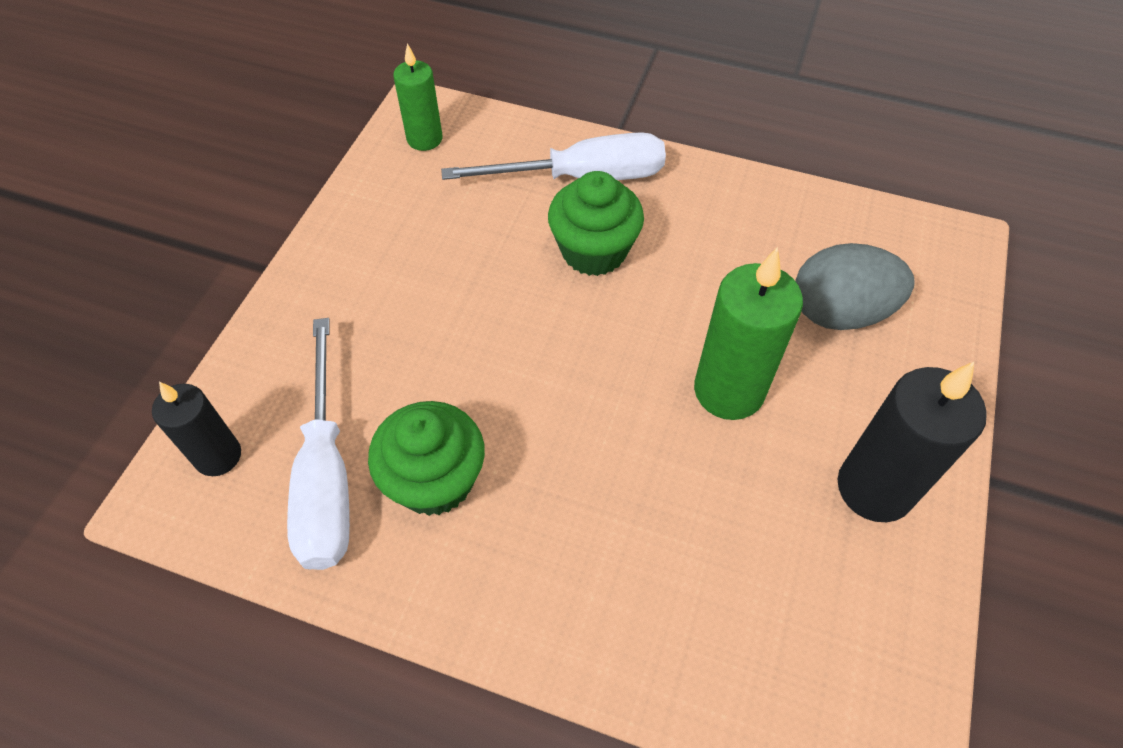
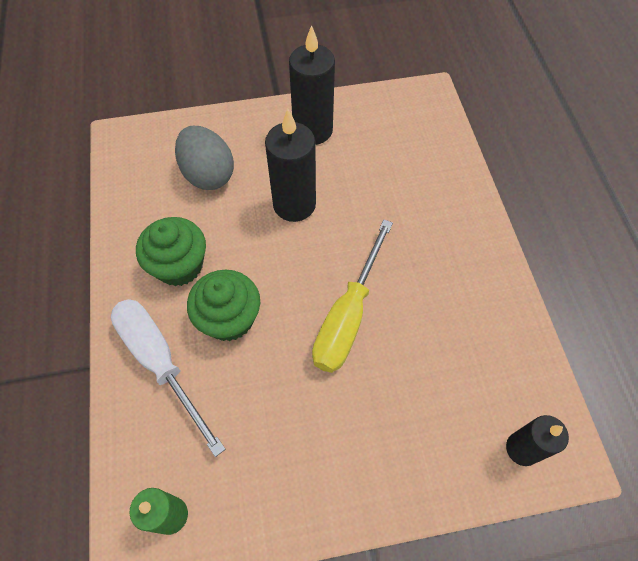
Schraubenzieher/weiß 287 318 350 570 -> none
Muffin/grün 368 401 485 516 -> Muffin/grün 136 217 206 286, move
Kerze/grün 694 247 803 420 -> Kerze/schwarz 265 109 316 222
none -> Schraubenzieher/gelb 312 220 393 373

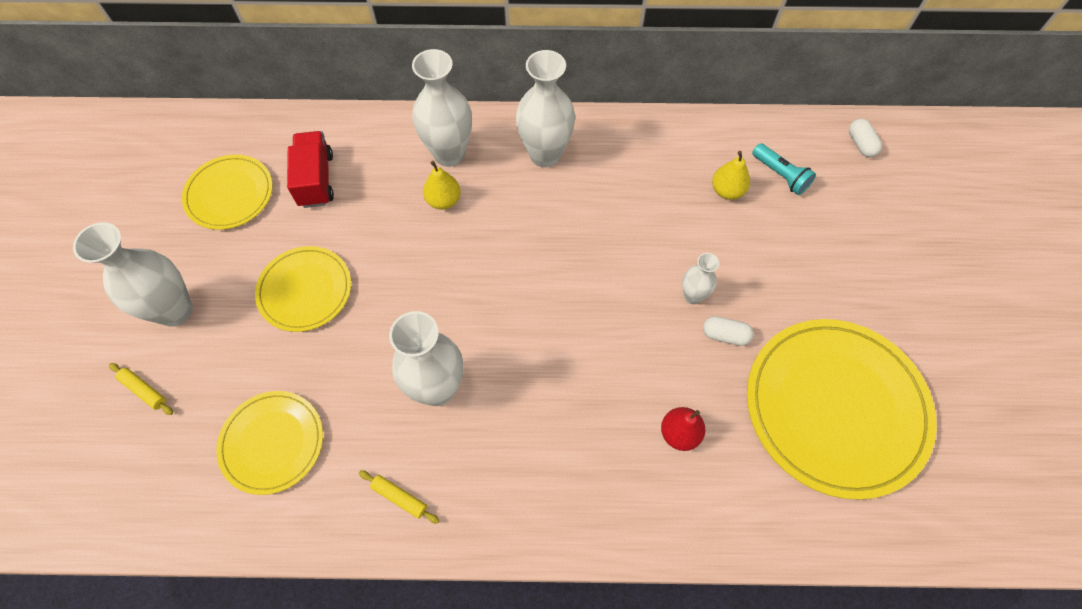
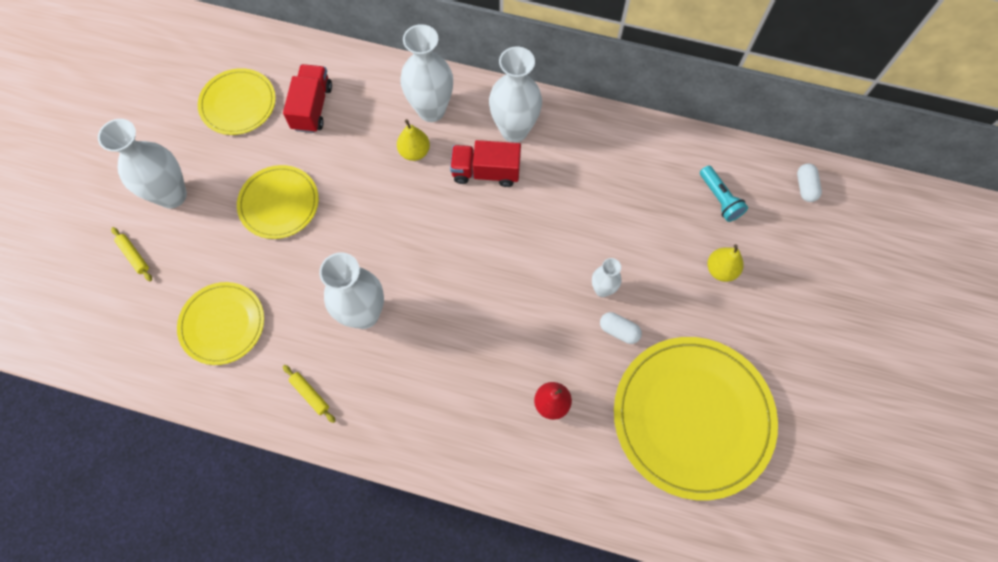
Birne/gelb 712 151 750 200 -> Birne/gelb 707 244 744 282, move
none -> Lastwagen/rot 450 140 521 187

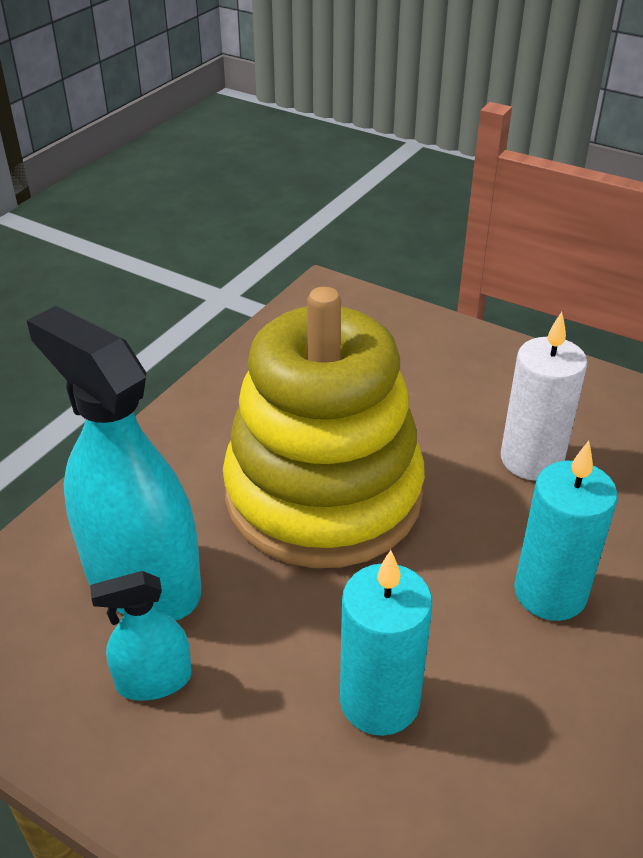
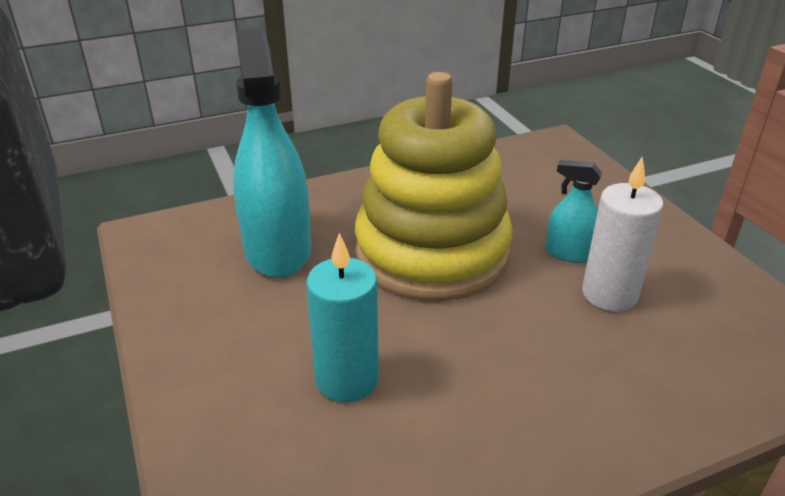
Sprühflasche/türkis 90 571 192 701 -> Sprühflasche/türkis 546 160 602 263, move
Kerze/türkis 514 441 618 621 -> none

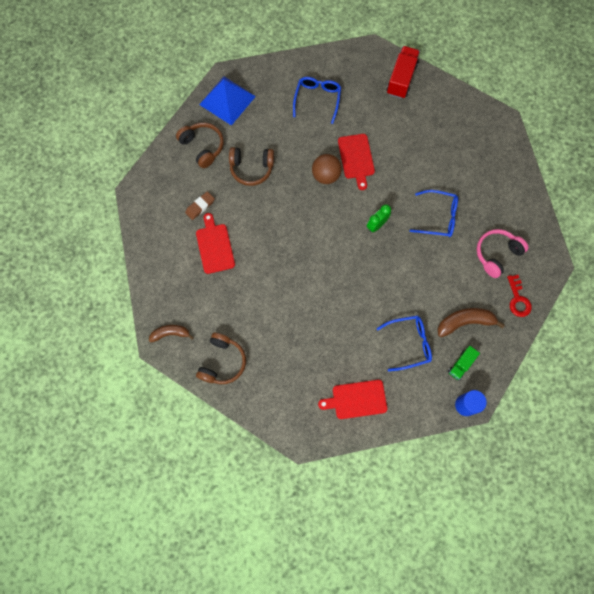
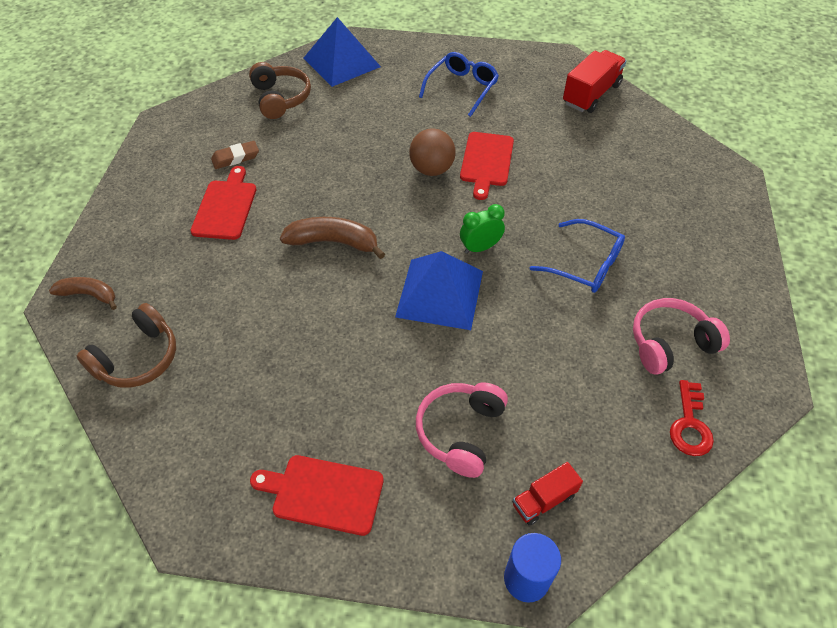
Kopfhörer/braun 229 147 274 186 -> none
Brille/blau 377 315 432 371 -> Kopfhörer/rosa 416 382 508 478
Banane/braun 438 308 505 337 -> Banane/braun 280 217 385 259, move
Lastwagen/grün 448 346 480 380 -> Lastwagen/rot 513 462 583 526
none -> Pyramide/blau 395 251 483 330

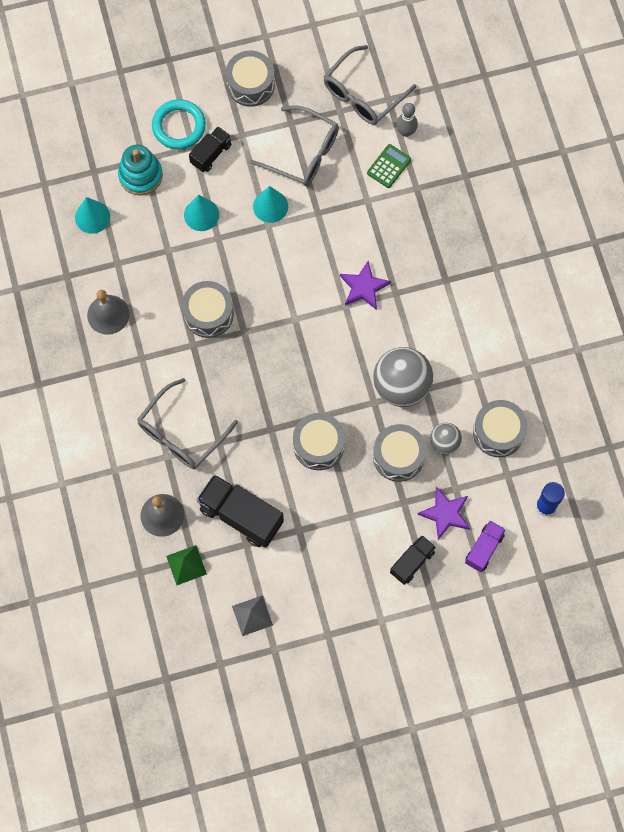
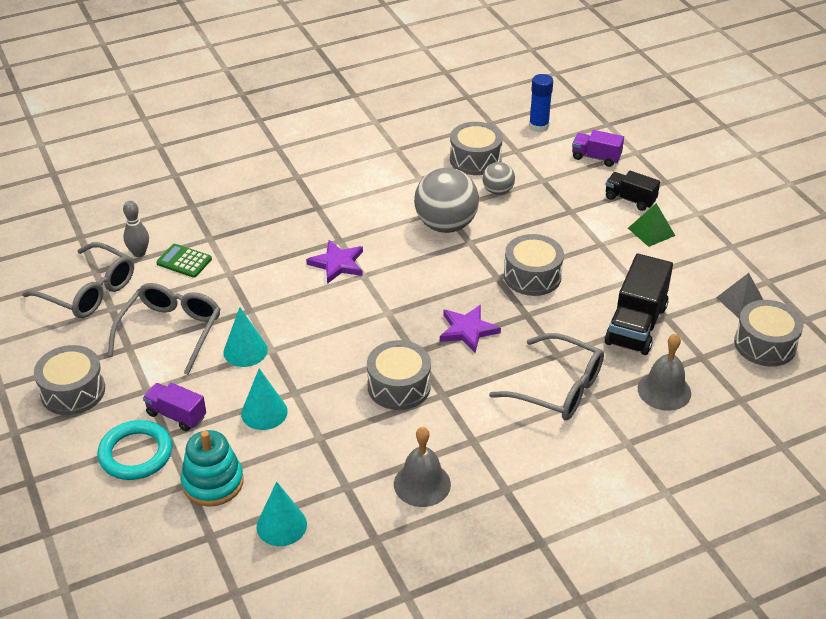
Pyramide/grün 166 545 207 585 -> Pyramide/grün 628 203 675 247, move
Lastwagen/schwarz 189 126 232 172 -> Lastwagen/lila 143 383 206 431
Trommel/grau 373 424 426 482 -> Trommel/grau 734 300 803 366, move
Stern/lila 417 487 470 540 -> Stern/lila 440 305 501 353, move

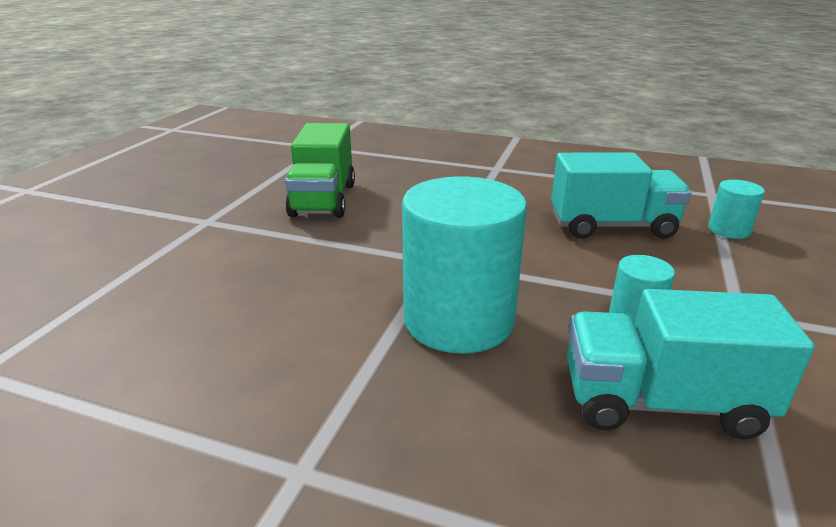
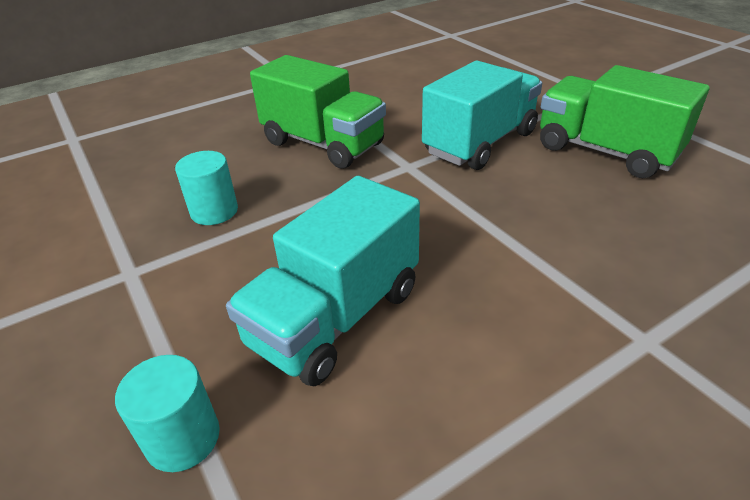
Vollzylinder/türkis 402 176 527 354 -> Lastwagen/grün 250 55 386 169
Lastwagen/türkis 567 289 815 439 -> Lastwagen/türkis 422 61 542 170, move

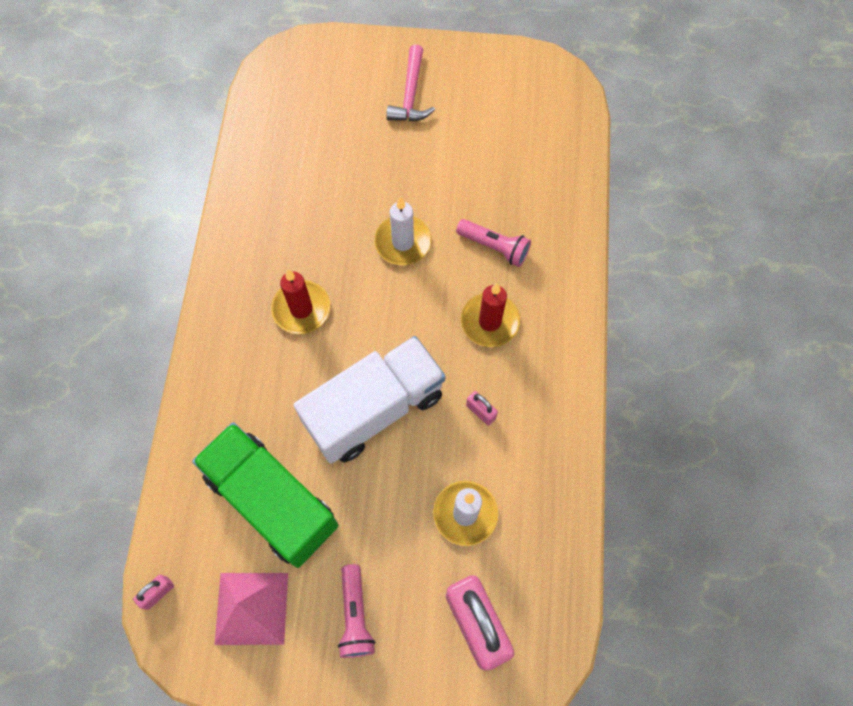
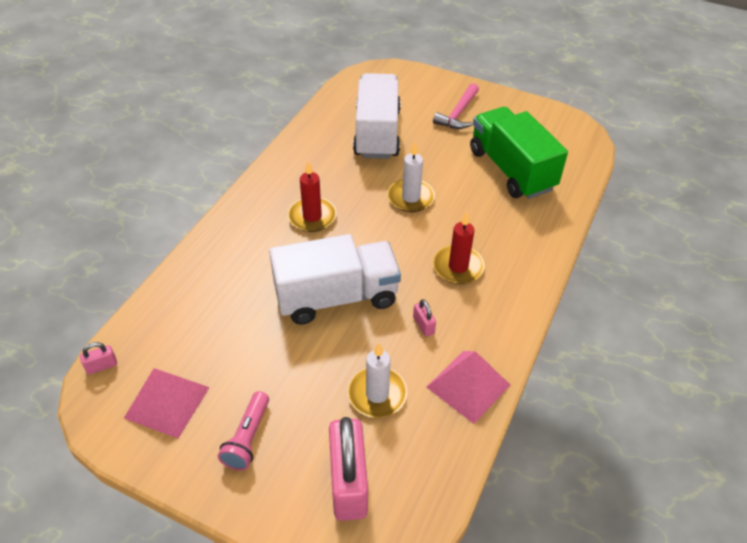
Lastwagen/grün 192 422 339 568 -> Lastwagen/grün 470 107 568 199, move
Taschenlampe/rosa 456 219 531 267 -> none
none -> Lastwagen/weiß 353 73 401 159
none -> Pyramide/rosa 426 351 510 424

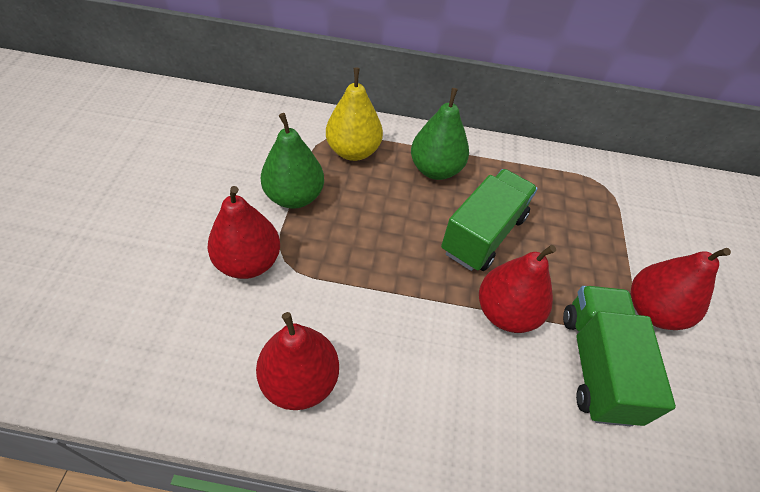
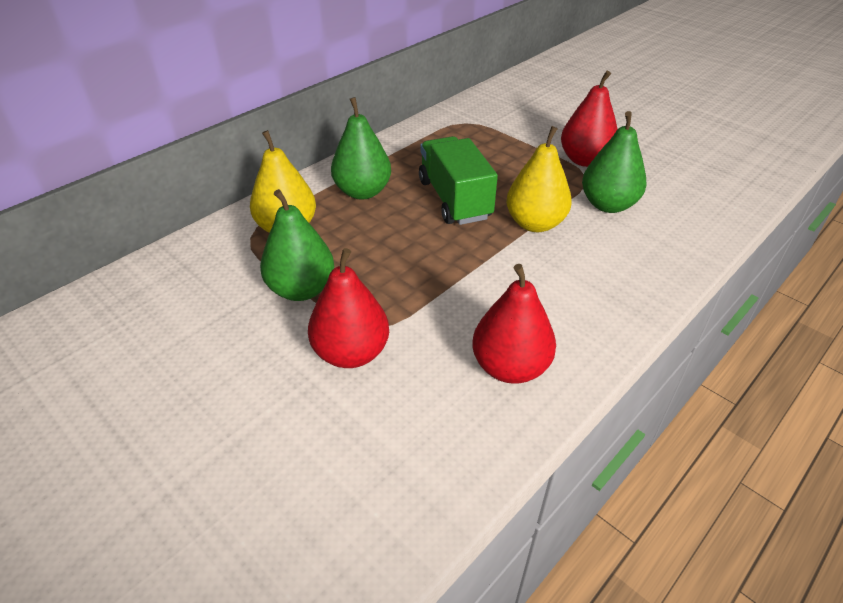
Birne/rot 479 245 556 333 -> Birne/gelb 506 126 572 232
Lastwagen/grün 563 286 676 426 -> Birne/grün 582 111 646 213

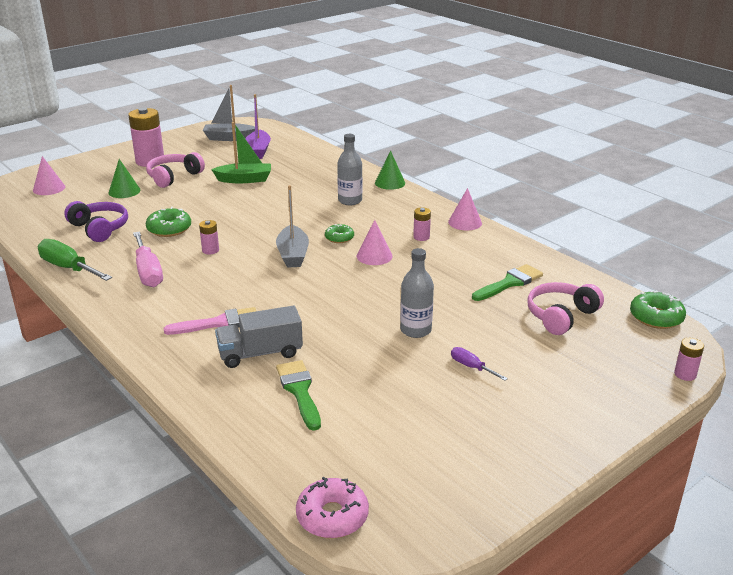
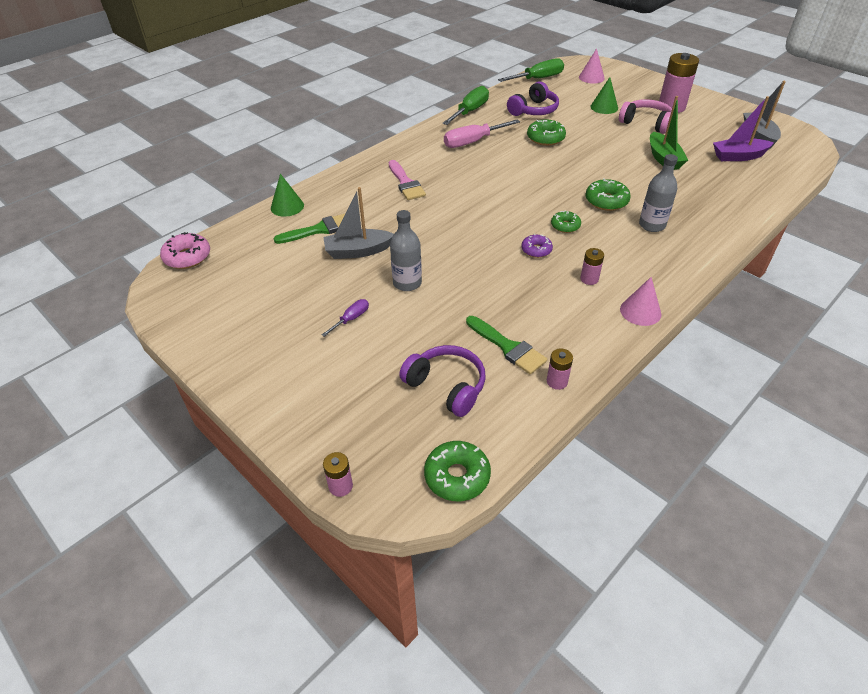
Batterie/rosa 199 220 219 255 -> Batterie/rosa 547 348 573 390, move
Lastwagen/grau 215 305 303 368 -> none
Boot/grau 276 185 309 268 -> Boot/grau 323 187 394 259, move
Kegel/rosa 357 220 393 265 -> Donut/lila 521 234 553 258
Kegel/grün 375 151 405 190 -> Kegel/grün 271 174 304 217, move
Kopfhörer/rosa 527 282 604 335 -> Kopfhörer/lila 399 345 485 417
none -> Schraubenzieher/grün 498 58 564 82
none -> Donut/grün 586 178 631 211

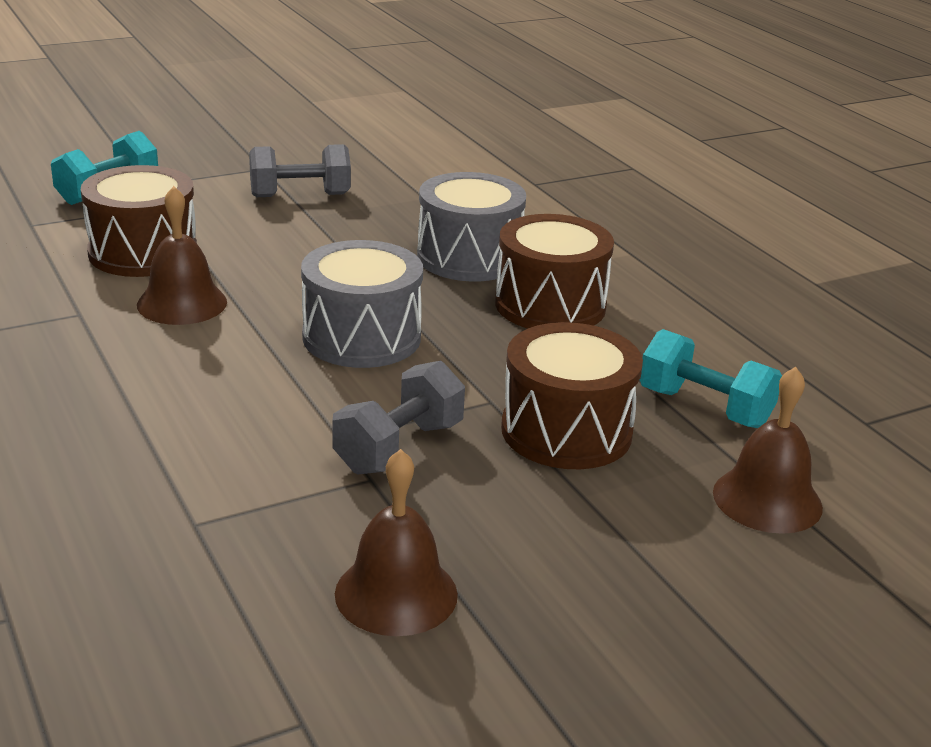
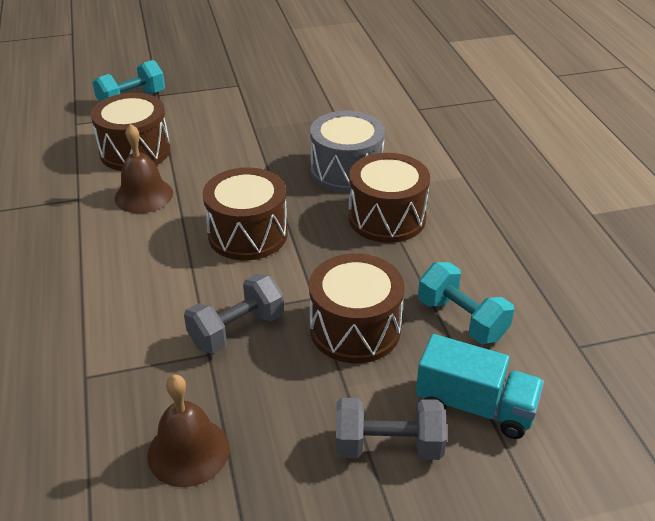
Hantel/grau 249 144 351 197 -> Hantel/grau 336 398 447 460, move
Trommel/grau 301 240 423 368 -> Trommel/braun 203 168 288 260
Glocke/braun 713 367 823 534 -> Lastwagen/türkis 416 334 544 439

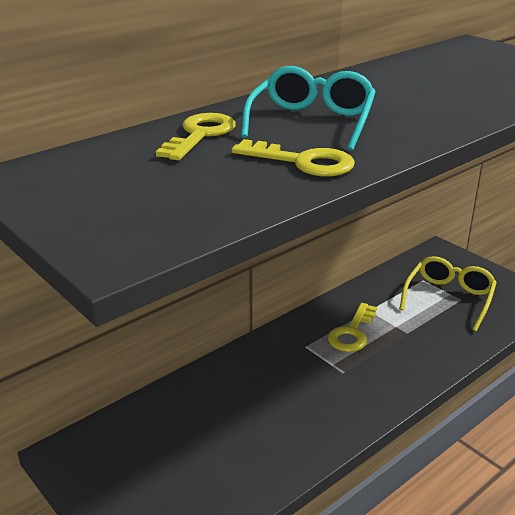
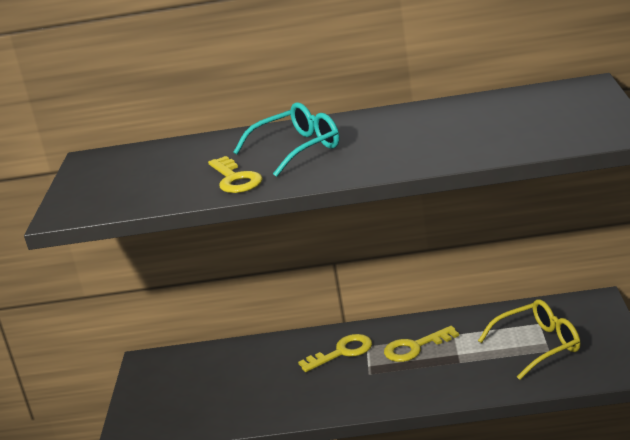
Schlüssel/gelb 156 113 236 160 -> Schlüssel/gelb 298 334 372 372, move

